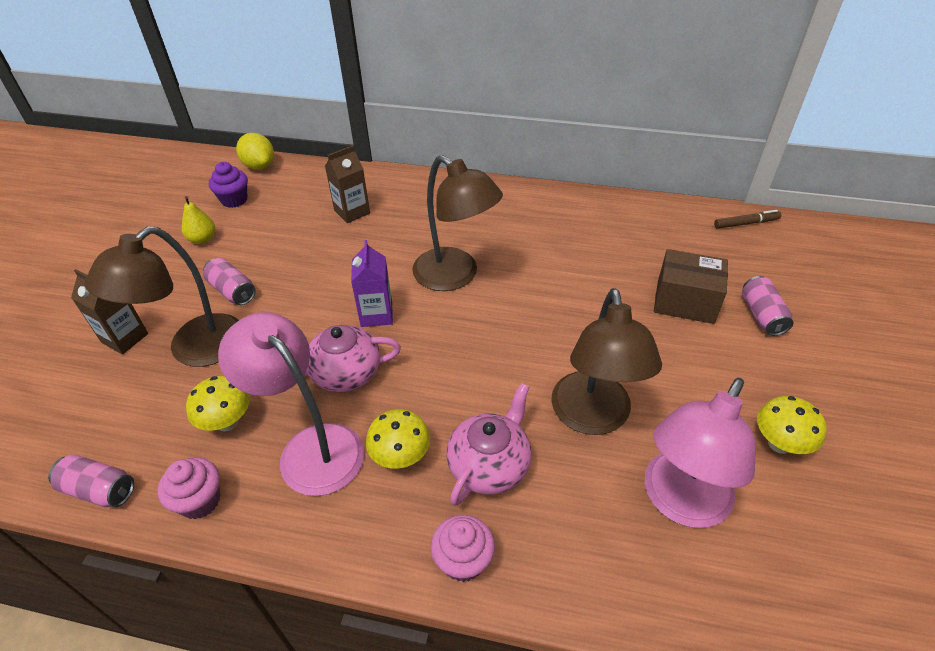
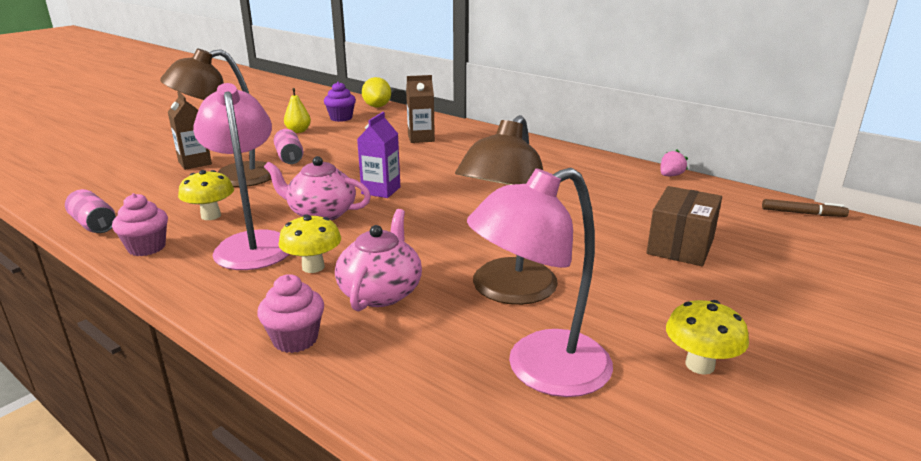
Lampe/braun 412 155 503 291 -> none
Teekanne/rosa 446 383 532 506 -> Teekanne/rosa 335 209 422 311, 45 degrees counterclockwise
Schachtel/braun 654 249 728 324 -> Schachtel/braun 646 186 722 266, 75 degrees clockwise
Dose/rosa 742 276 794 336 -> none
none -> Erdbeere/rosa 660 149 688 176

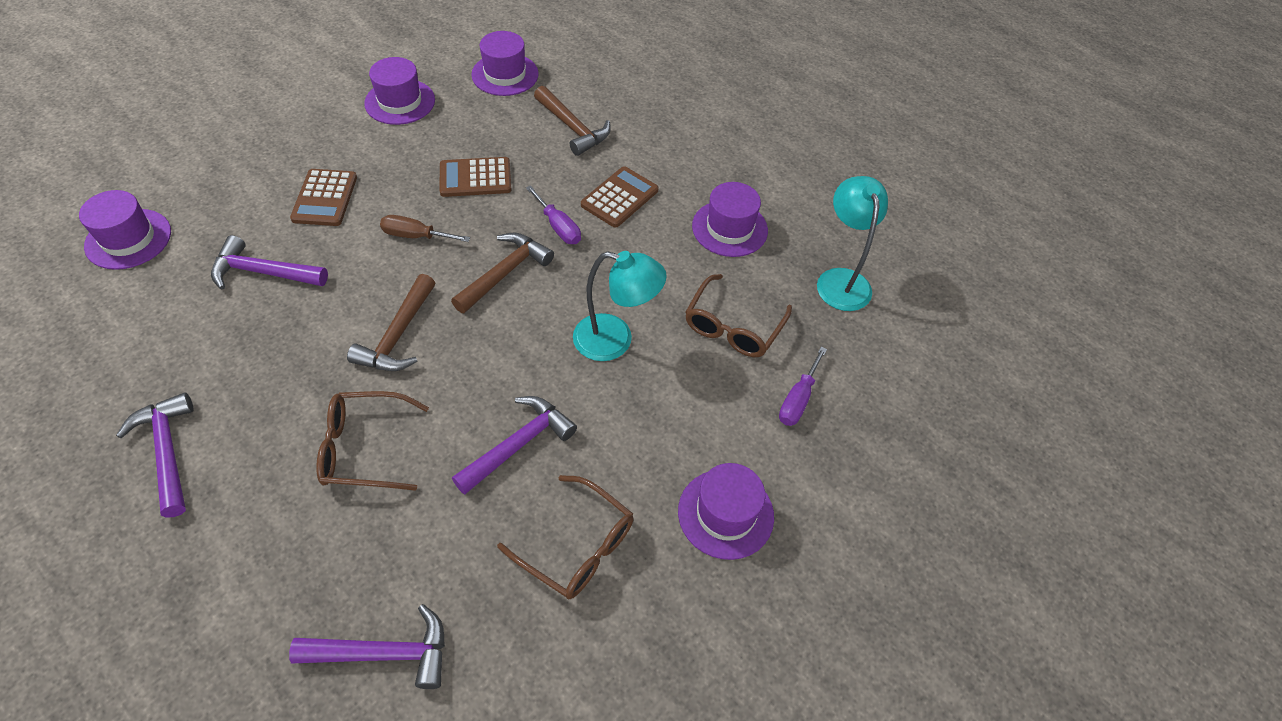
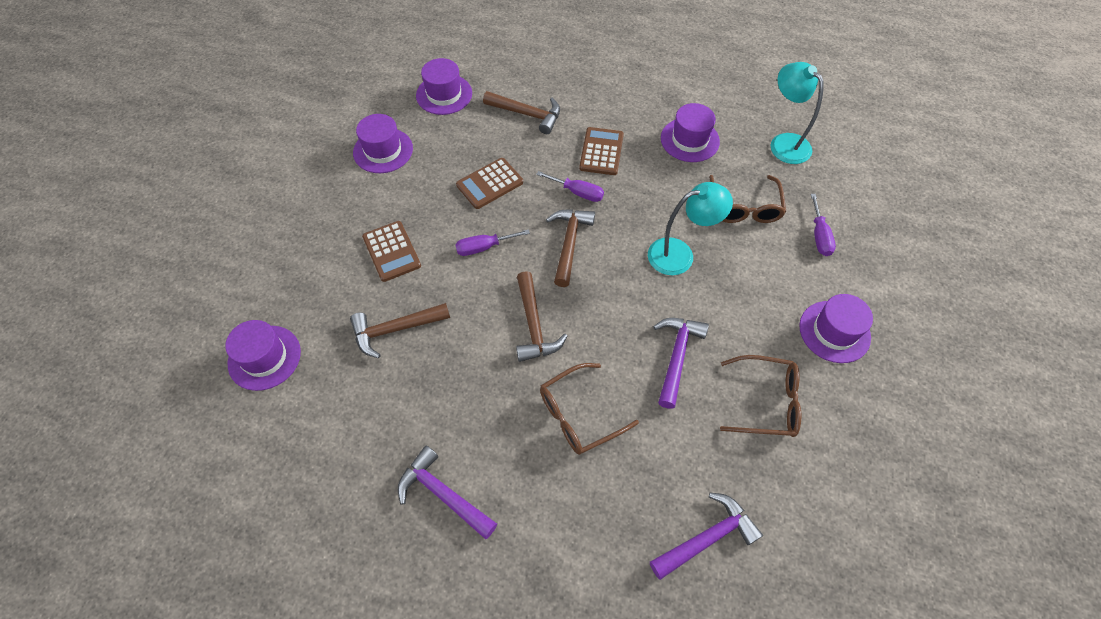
Hammer/lila 211 235 328 290 -> Hammer/braun 350 303 450 358
Schraubenzieher/braun 380 215 470 242 -> Schraubenzieher/lila 455 229 530 256

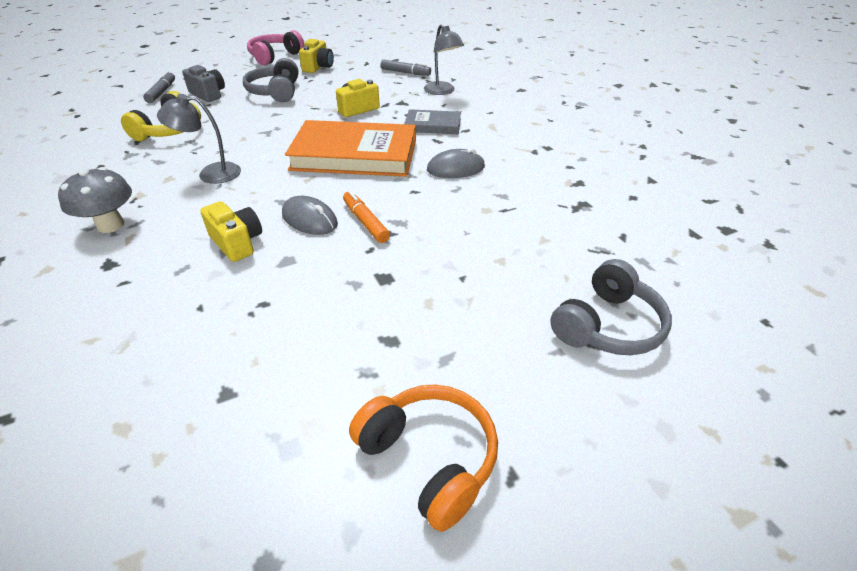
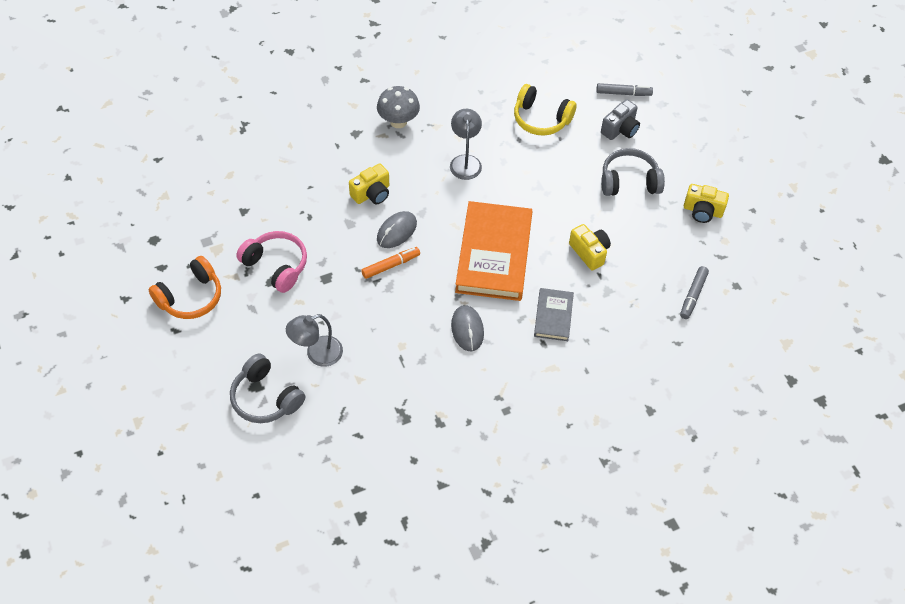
Kopfhörer/rosa 247 30 304 66 -> Kopfhörer/rosa 236 231 307 293, move
Lampe/grau 424 24 464 95 -> Lampe/grau 286 314 343 367, move

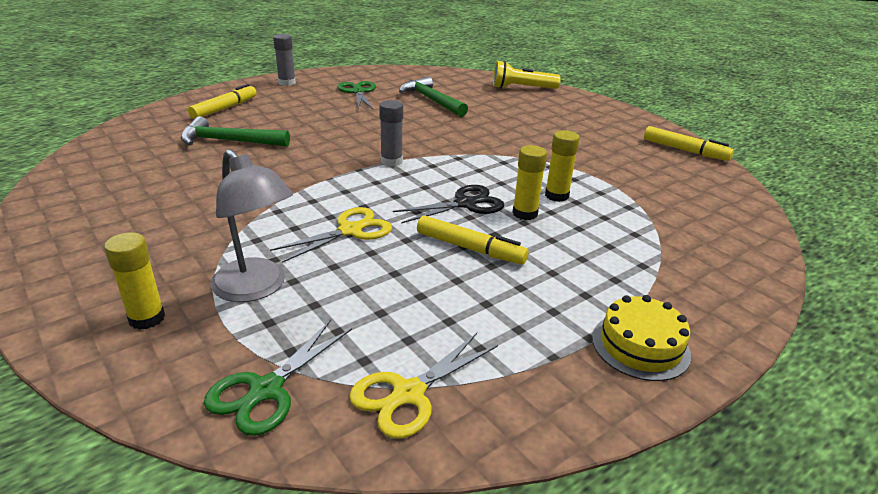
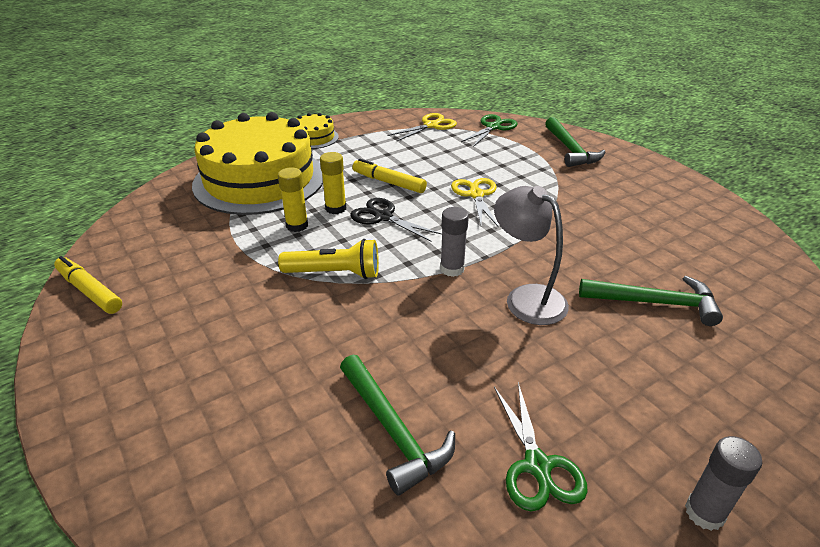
Klebestift/gelb 104 232 165 330 -> Hammer/grün 545 117 605 167
Filzstift/gelb 188 84 257 119 -> none
Lampe/grau 210 149 293 302 -> Lampe/grau 494 186 569 325, move
Schere/gelb 270 207 392 263 -> Schere/gelb 451 178 499 228, 120 degrees clockwise
Schere/schwarz 393 185 504 223 -> Schere/schwarz 350 198 442 242, 60 degrees clockwise
Taschenlampe/gelb 493 61 561 89 -> Taschenlampe/gelb 278 239 379 279, move
none -> Kuchen/gelb 192 112 323 215

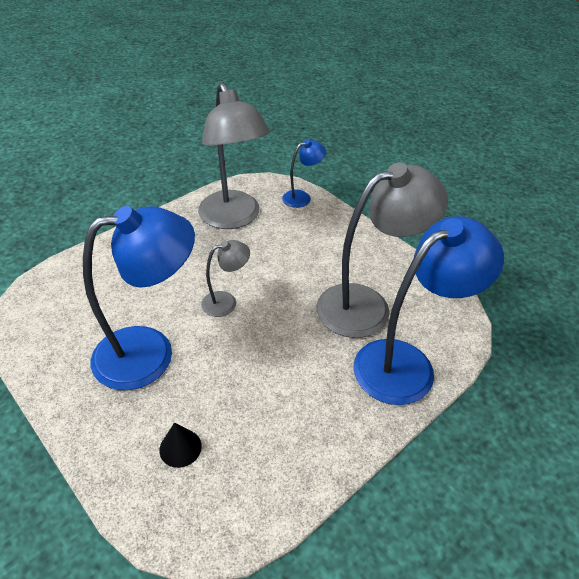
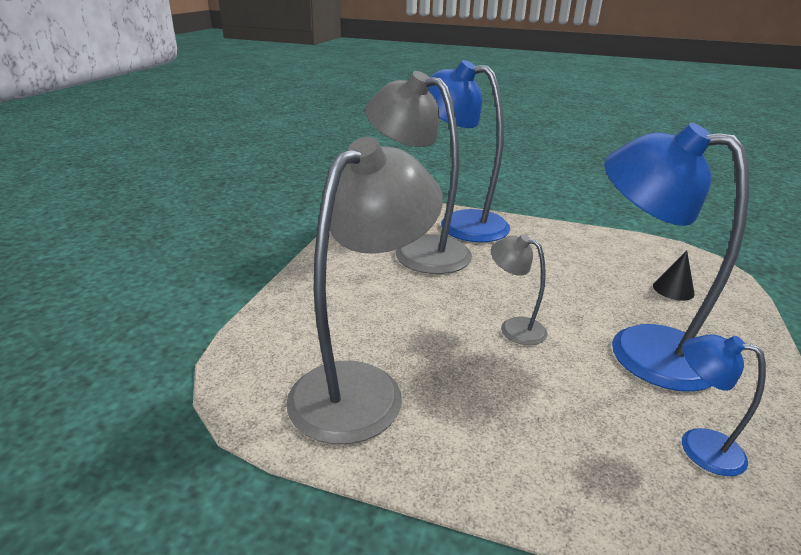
Lampe/blau 282 139 326 208 -> Lampe/blau 682 334 766 476, move

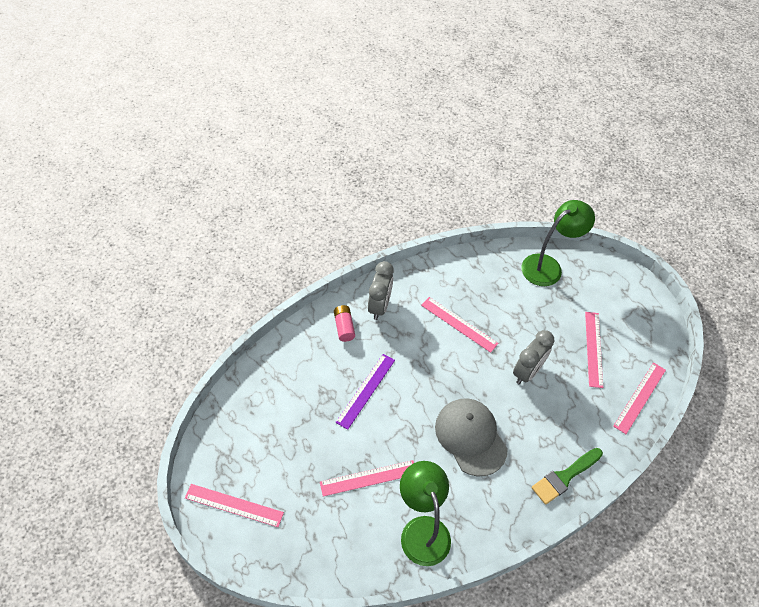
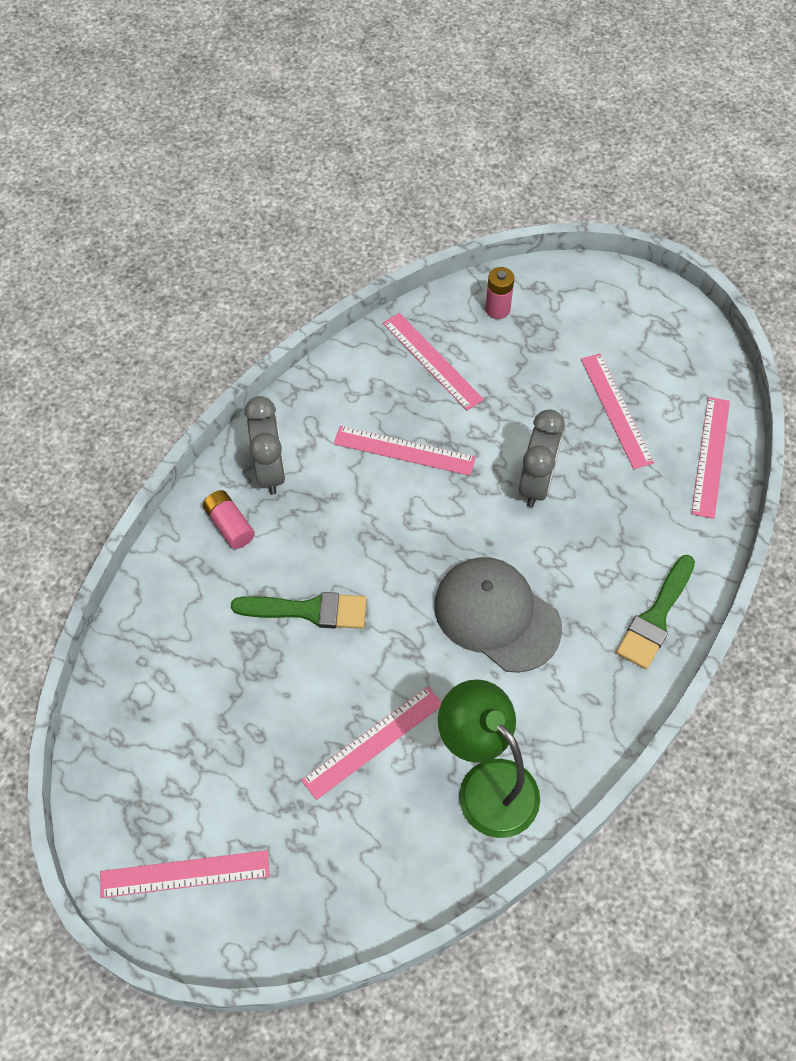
Lineal/lila 335 354 395 430 -> Pinsel/grün 231 592 367 629
Lampe/grün 522 200 595 286 -> Batterie/rosa 485 267 514 319
none -> Lineal/rosa 383 313 484 411

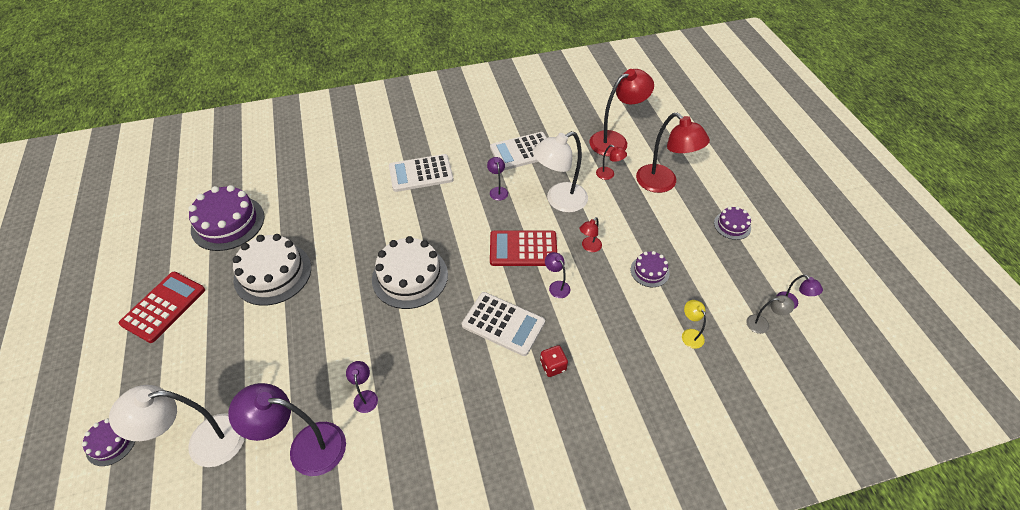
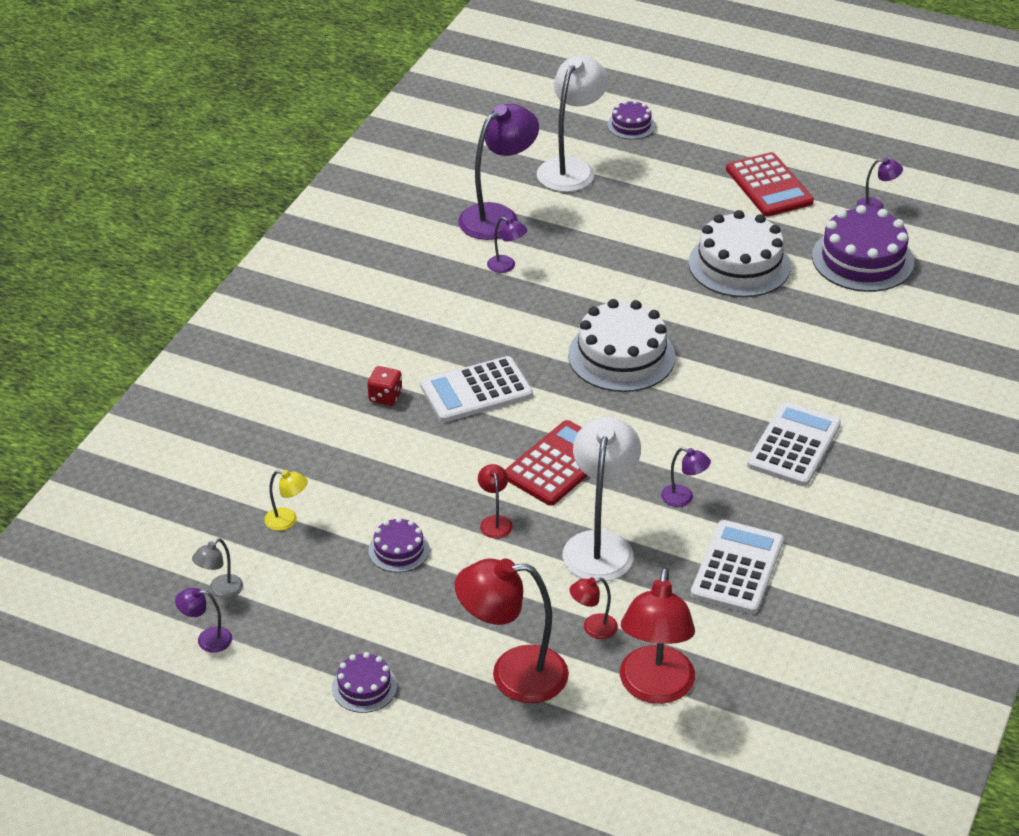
Lampe/lila 545 252 570 298 -> Lampe/lila 856 158 903 211, move

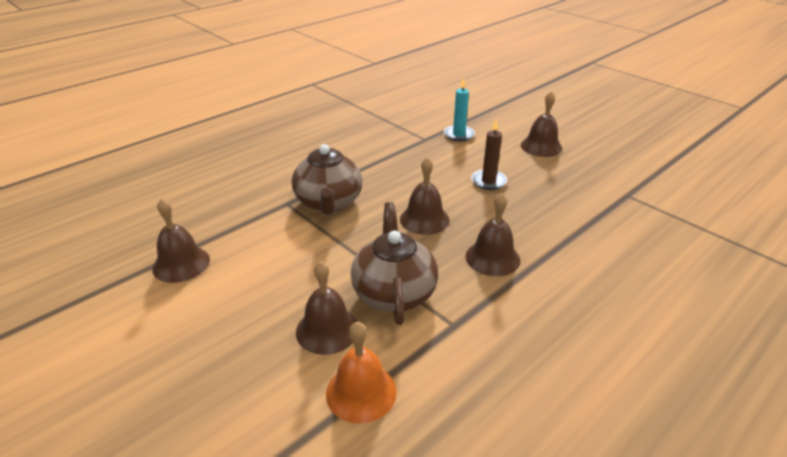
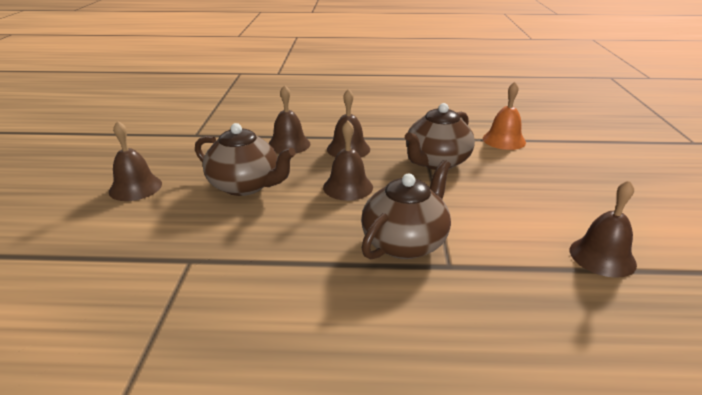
Glocke/braun 296 261 358 355 -> Glocke/braun 269 85 311 154, move
Kerze/türkis 444 77 475 141 -> none
Kerze/braun 471 118 507 190 -> Teekanne/braun 195 123 296 196

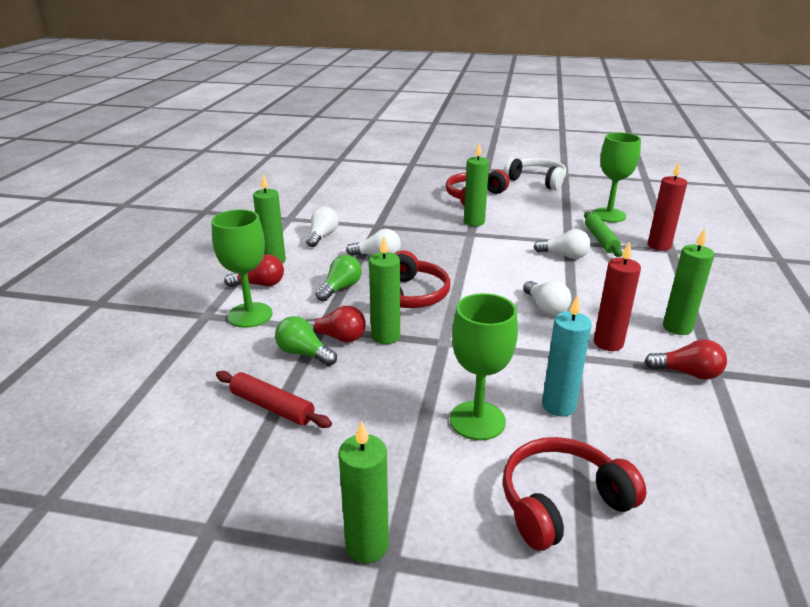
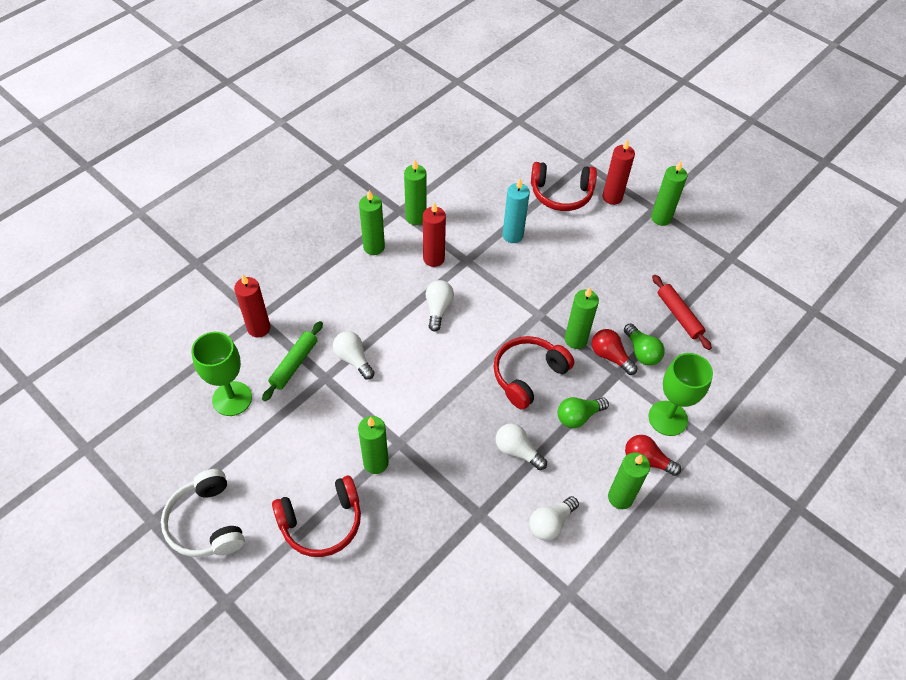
Kelch/grün 450 293 518 440 -> none
Glühbirne/rot 644 340 727 380 -> Kerze/grün 404 160 427 225
none -> Kerze/rot 602 139 635 205

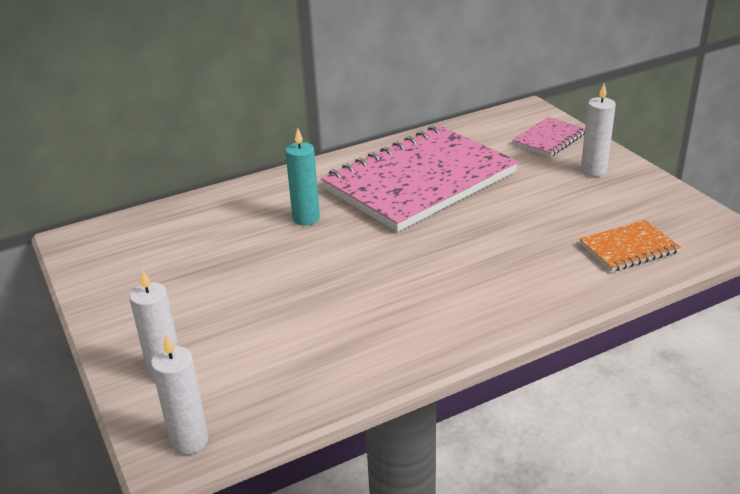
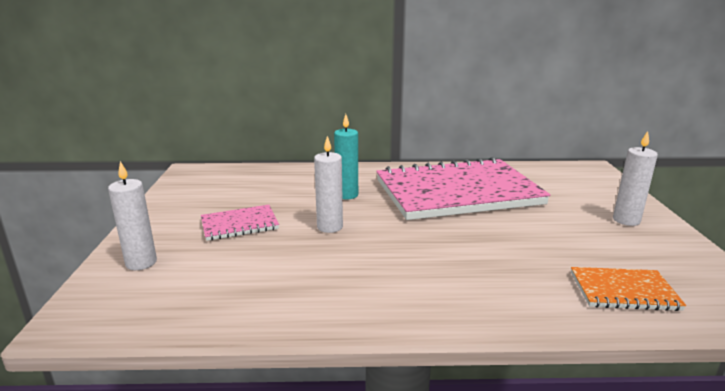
Kerze/weiß 151 334 209 455 -> Kerze/weiß 314 136 343 233, move
Notizbuch/rosa 512 117 585 157 -> Notizbuch/rosa 201 205 279 241, move

